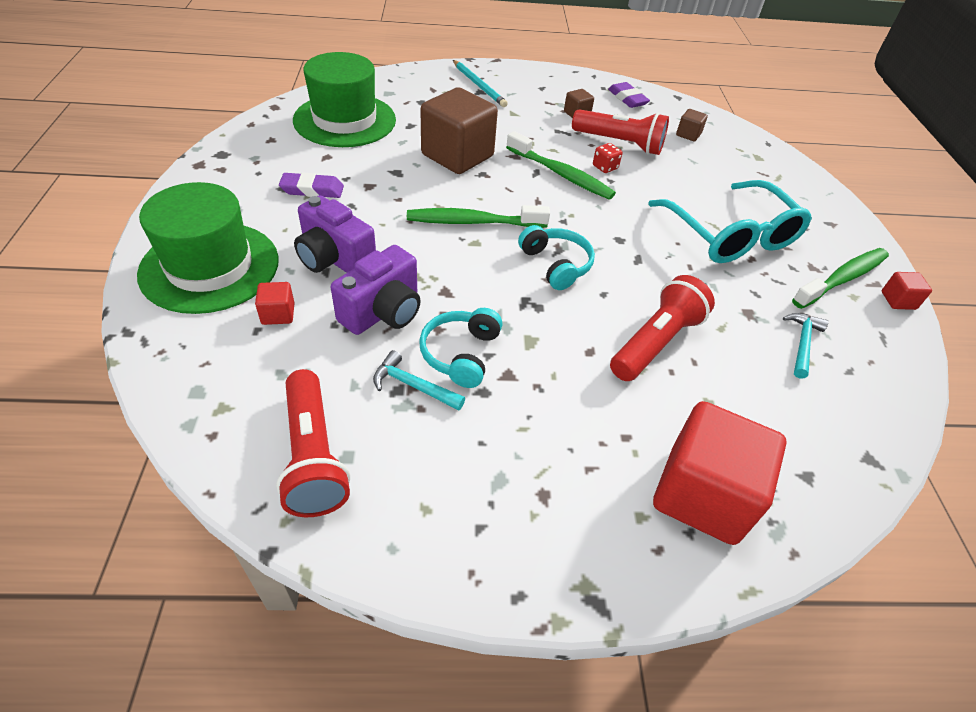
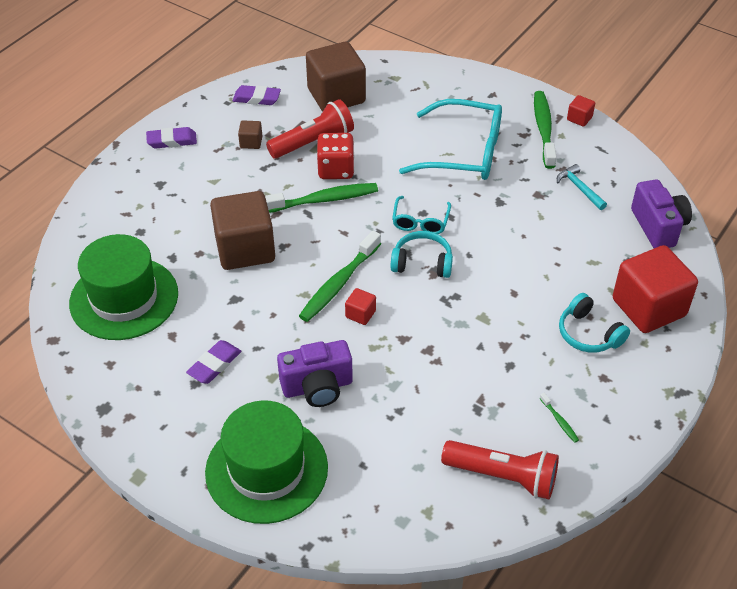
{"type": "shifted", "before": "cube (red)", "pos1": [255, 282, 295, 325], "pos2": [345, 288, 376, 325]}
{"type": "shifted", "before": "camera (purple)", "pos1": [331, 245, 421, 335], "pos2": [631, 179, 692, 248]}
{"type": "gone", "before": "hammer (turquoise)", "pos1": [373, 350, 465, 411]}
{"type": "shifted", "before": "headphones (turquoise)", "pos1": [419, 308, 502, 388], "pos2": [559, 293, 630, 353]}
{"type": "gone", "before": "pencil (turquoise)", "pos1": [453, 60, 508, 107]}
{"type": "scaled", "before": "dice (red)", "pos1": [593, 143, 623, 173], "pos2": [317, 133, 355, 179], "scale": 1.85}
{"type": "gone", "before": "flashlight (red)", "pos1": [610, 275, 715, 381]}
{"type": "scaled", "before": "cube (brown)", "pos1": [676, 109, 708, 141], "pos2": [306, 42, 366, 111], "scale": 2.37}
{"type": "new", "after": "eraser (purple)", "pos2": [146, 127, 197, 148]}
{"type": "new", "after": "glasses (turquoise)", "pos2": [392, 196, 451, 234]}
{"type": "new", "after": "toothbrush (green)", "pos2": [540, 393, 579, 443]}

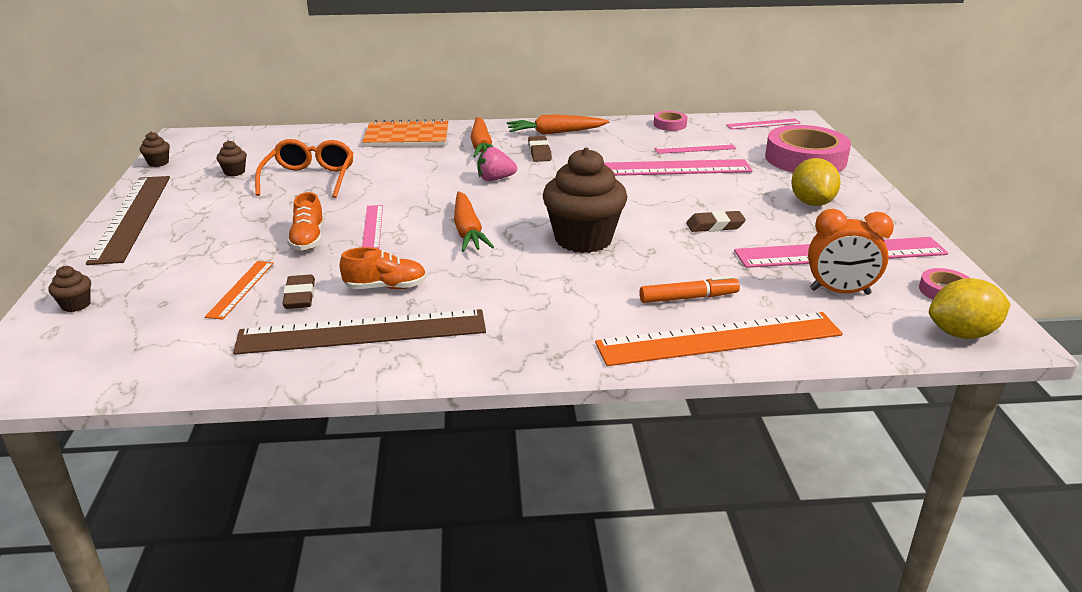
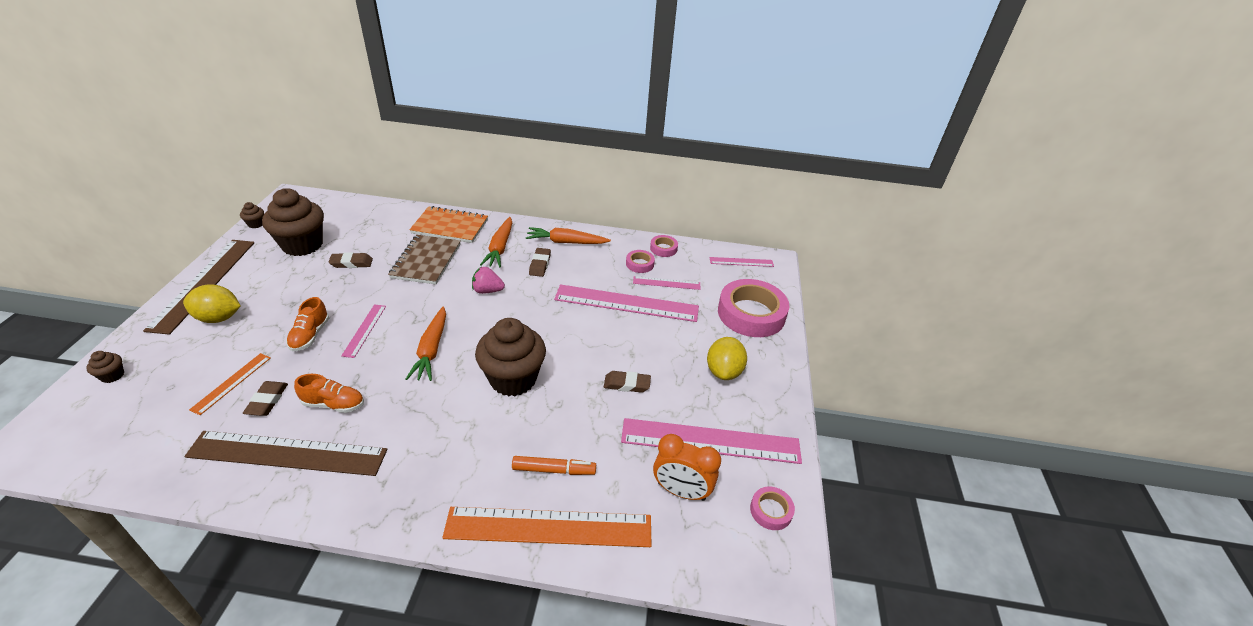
{"type": "scaled", "before": "cupcake (brown)", "pos1": [217, 140, 247, 176], "pos2": [262, 188, 324, 256], "scale": 2.46}
{"type": "swapped", "before": "glasses (orange)", "after": "eraser (brown)", "pos1": [255, 139, 354, 198], "pos2": [328, 252, 373, 268]}
{"type": "shifted", "before": "lemon (yellow)", "pos1": [929, 278, 1011, 339], "pos2": [183, 284, 241, 323]}
{"type": "new", "after": "notebook (brown)", "pos2": [388, 235, 461, 285]}
{"type": "new", "after": "tape (pink)", "pos2": [626, 250, 655, 273]}

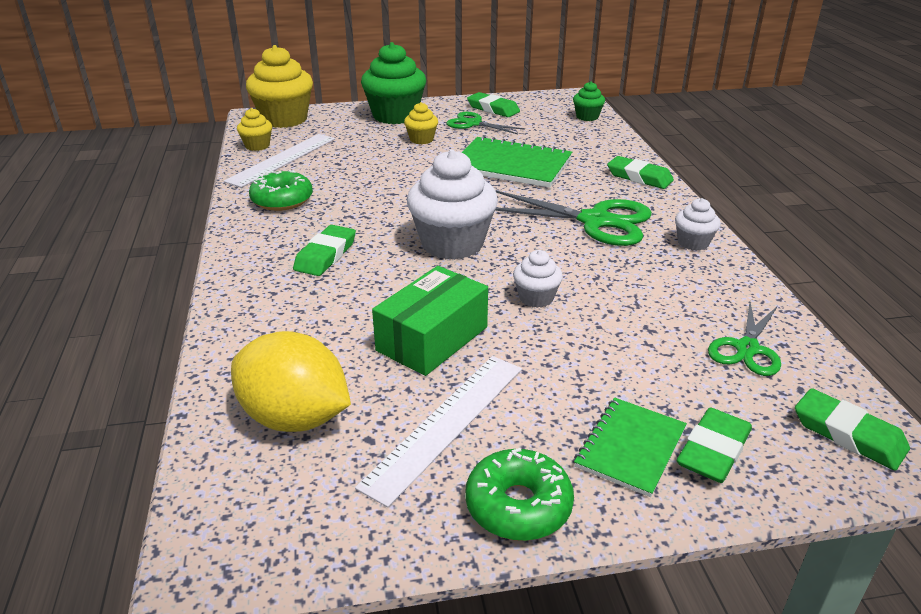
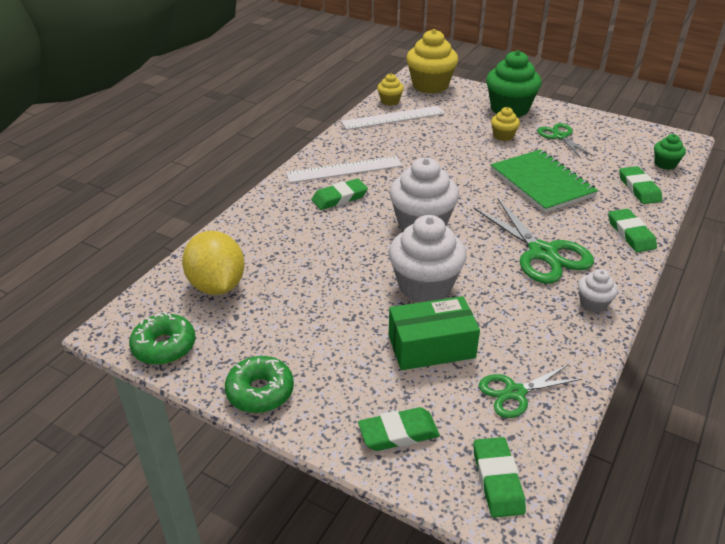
{"type": "shifted", "before": "donut (green)", "pos1": [249, 170, 313, 211], "pos2": [129, 312, 195, 365]}
{"type": "shifted", "before": "ruler (white)", "pos1": [355, 356, 522, 508], "pos2": [286, 156, 403, 183]}
{"type": "shifted", "before": "box (green)", "pos1": [372, 266, 488, 376], "pos2": [389, 296, 480, 370]}
{"type": "shifted", "before": "eraser (green)", "pos1": [467, 92, 520, 117], "pos2": [619, 166, 662, 204]}
{"type": "scaled", "before": "cupcake (white)", "pos1": [513, 250, 563, 308], "pos2": [389, 215, 467, 302], "scale": 2.02}
{"type": "gone", "before": "notebook (green)", "pos1": [574, 397, 687, 497]}

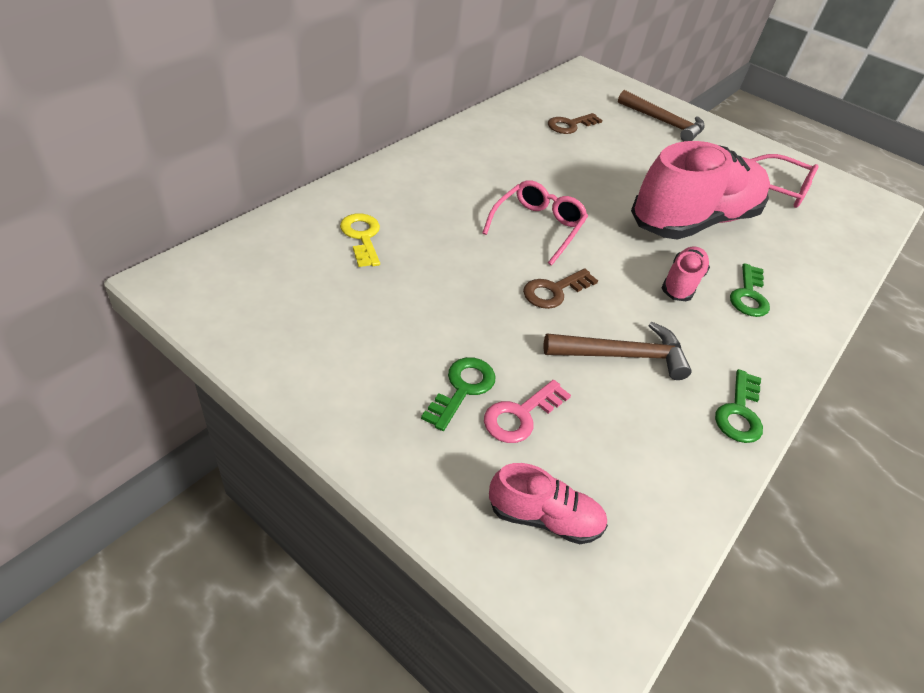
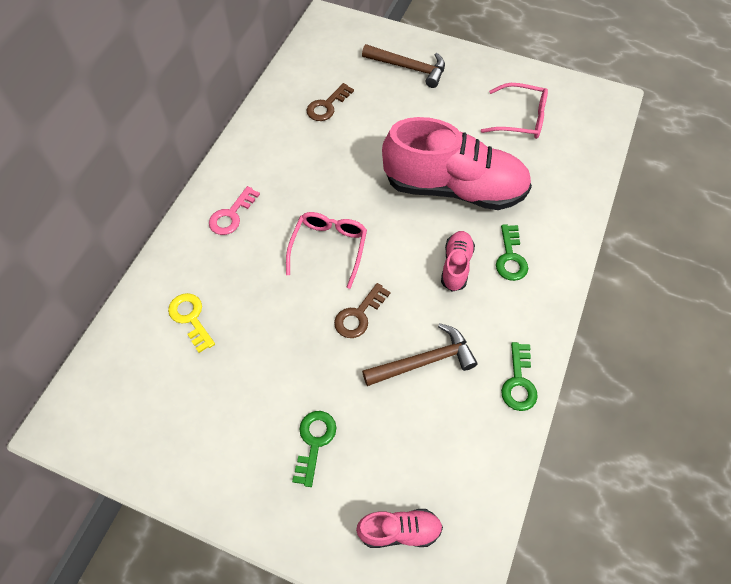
{"type": "shifted", "before": "key (pink)", "pos1": [484, 380, 571, 443], "pos2": [209, 186, 260, 235]}
{"type": "rotated", "before": "shoe (pink)", "pos1": [631, 141, 770, 240], "pos2": [382, 117, 532, 210], "turn": 60}

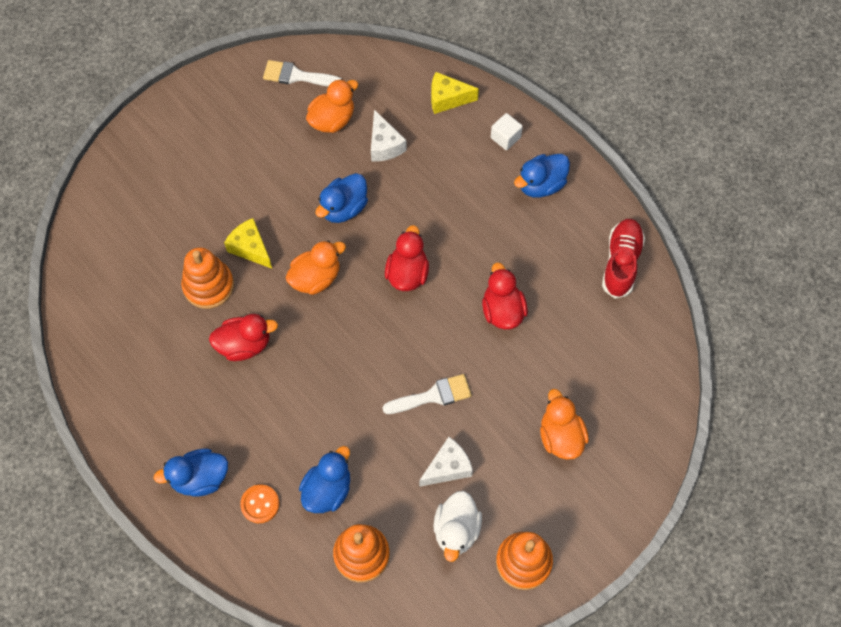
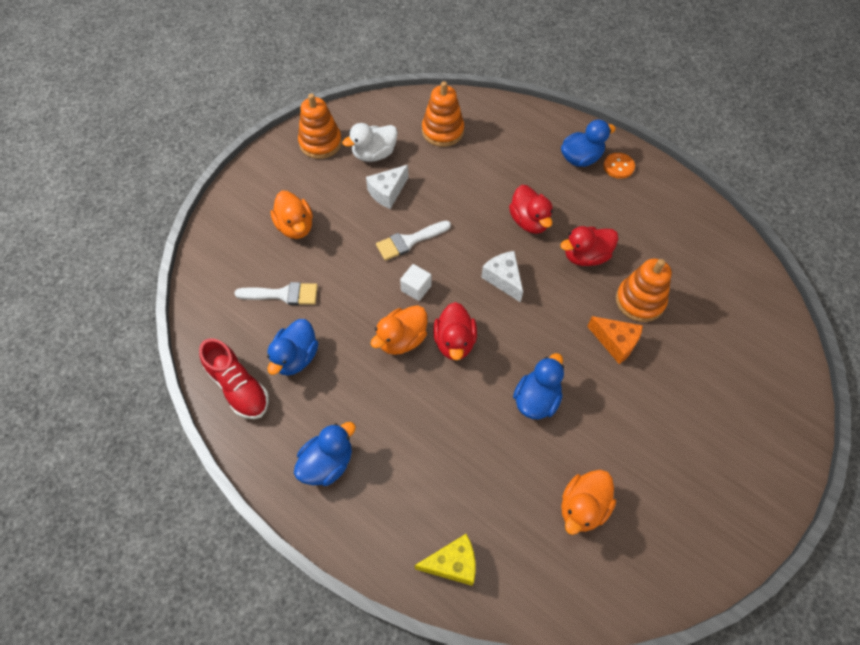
{"type": "repainted", "before": "cheese (yellow)", "after": "cheese (orange)", "pos1": [224, 218, 272, 269], "pos2": [587, 316, 643, 364]}
{"type": "shifted", "before": "button (orange)", "pos1": [240, 484, 279, 523], "pos2": [603, 153, 635, 179]}
{"type": "shifted", "before": "brush (white)", "pos1": [263, 60, 342, 86], "pos2": [234, 282, 318, 305]}
{"type": "shifted", "before": "duck (orange)", "pos1": [286, 240, 346, 295], "pos2": [370, 305, 427, 355]}
{"type": "shifted", "before": "duck (blue)", "pos1": [299, 446, 350, 513], "pos2": [267, 319, 318, 376]}
{"type": "shifted", "before": "cheese (white)", "pos1": [371, 110, 407, 162], "pos2": [481, 251, 523, 302]}
{"type": "rotated", "before": "duck (white)", "pos1": [433, 491, 482, 562], "pos2": [342, 123, 398, 162], "turn": -120}
{"type": "shifted", "before": "duck (red)", "pos1": [482, 262, 528, 330], "pos2": [509, 185, 553, 234]}
{"type": "shifted", "before": "cube (white)", "pos1": [491, 113, 523, 150], "pos2": [400, 264, 431, 301]}
{"type": "rotated", "before": "shoe (red)", "pos1": [602, 219, 645, 299], "pos2": [199, 338, 269, 419], "turn": -45}

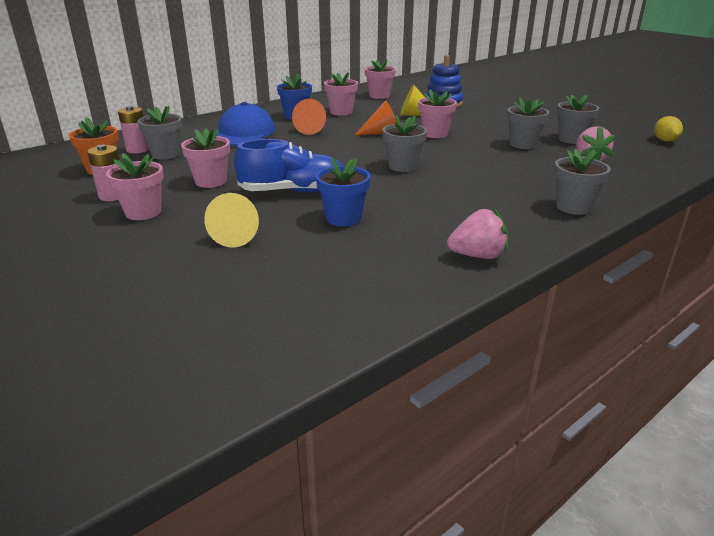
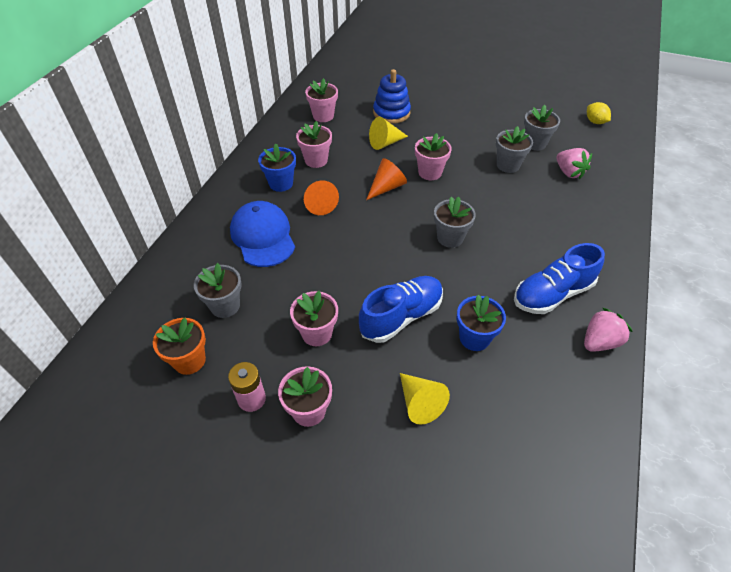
{"type": "gone", "before": "battery (pink)", "pos1": [118, 106, 149, 153]}
{"type": "gone", "before": "flower pot (grey)", "pos1": [554, 149, 611, 215]}
{"type": "new", "after": "shoe (blue)", "pos2": [514, 243, 605, 314]}

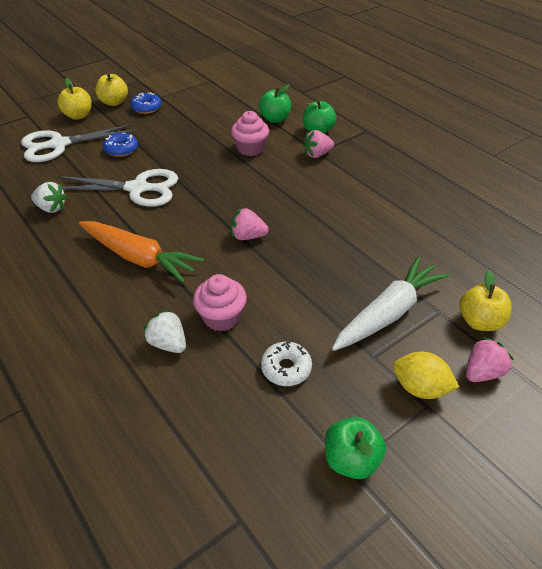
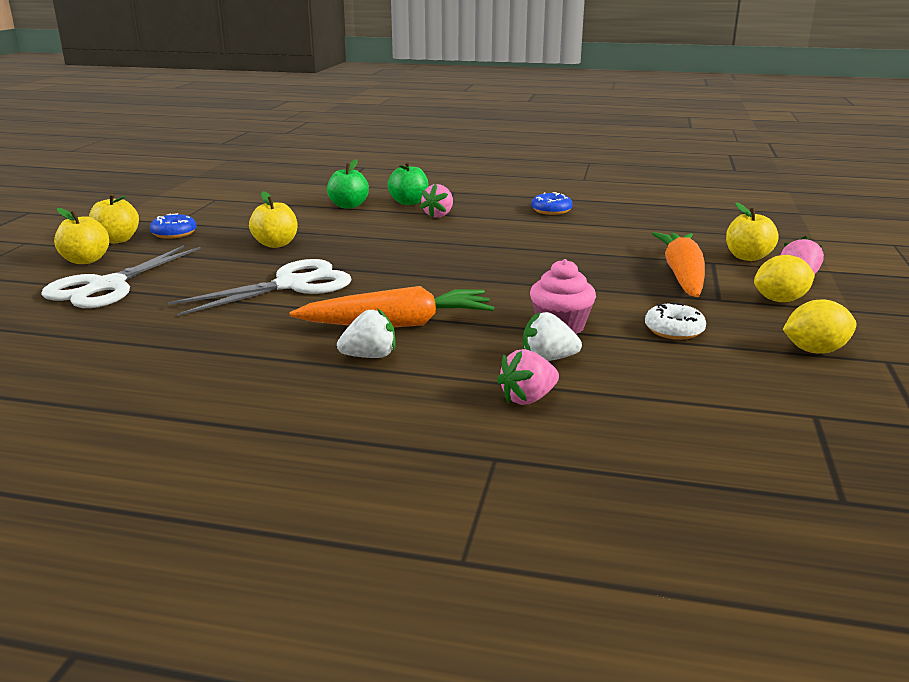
{"type": "shifted", "before": "strawberry (white)", "pos1": [31, 182, 67, 213], "pos2": [337, 308, 395, 358]}
{"type": "shifted", "before": "donut (blue)", "pos1": [103, 133, 138, 157], "pos2": [531, 192, 573, 215]}
{"type": "gone", "before": "cupcake (pink)", "pos1": [231, 111, 269, 156]}
{"type": "shifted", "before": "strawberry (pink)", "pos1": [231, 208, 269, 240], "pos2": [497, 349, 559, 405]}
{"type": "swapped", "before": "apple (green)", "after": "lemon (yellow)", "pos1": [325, 417, 386, 479], "pos2": [783, 300, 857, 354]}
{"type": "repainted", "before": "carrot (white)", "after": "carrot (orange)", "pos1": [332, 256, 449, 351], "pos2": [652, 232, 705, 297]}
{"type": "new", "after": "apple (yellow)", "pos2": [249, 191, 298, 248]}

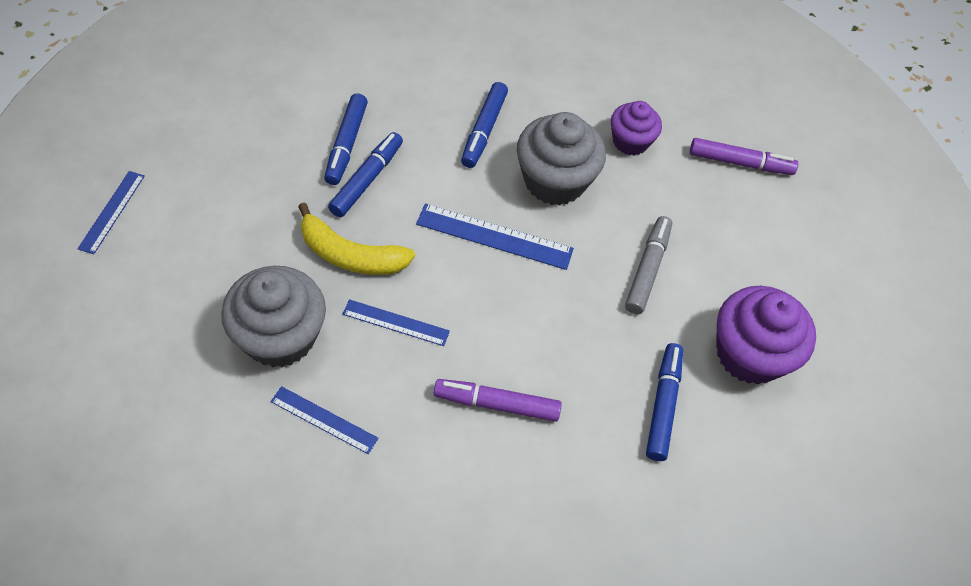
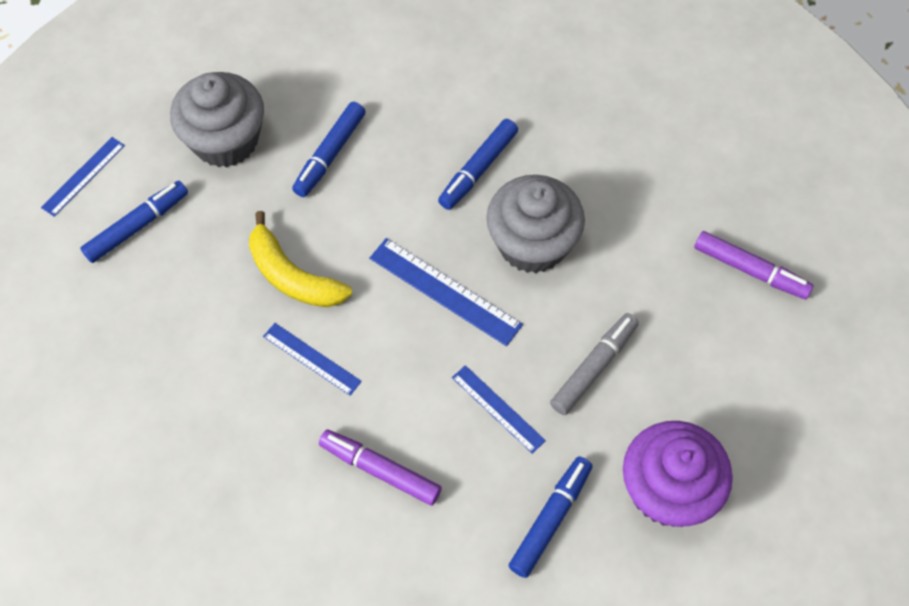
{"type": "shifted", "before": "cupcake (grey)", "pos1": [221, 266, 326, 367], "pos2": [170, 72, 264, 167]}
{"type": "shifted", "before": "ruler (blue)", "pos1": [271, 386, 379, 454], "pos2": [452, 365, 546, 454]}
{"type": "shifted", "before": "marker (blue)", "pos1": [328, 132, 403, 217], "pos2": [80, 181, 188, 263]}
{"type": "gone", "before": "cupcake (purple)", "pos1": [611, 101, 662, 156]}

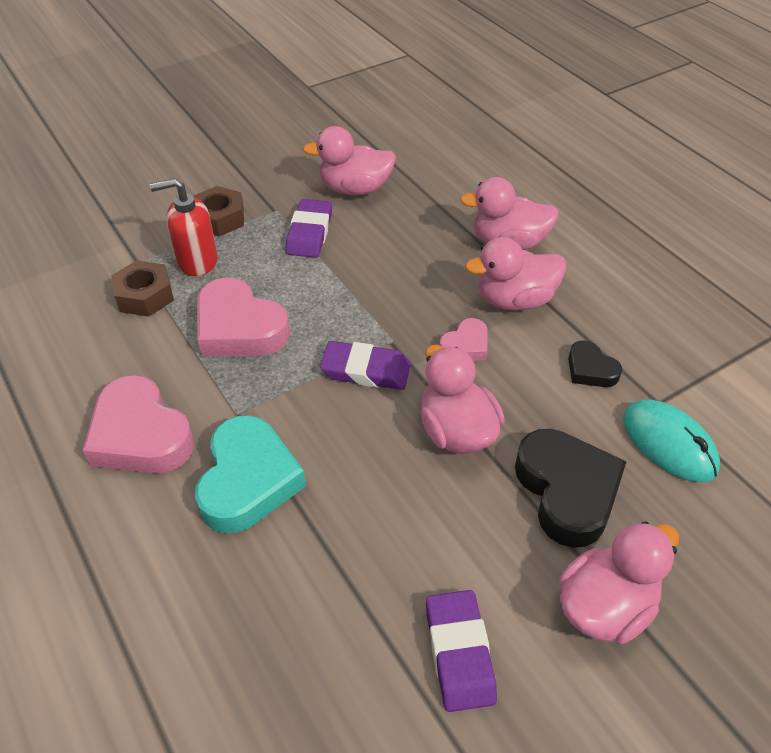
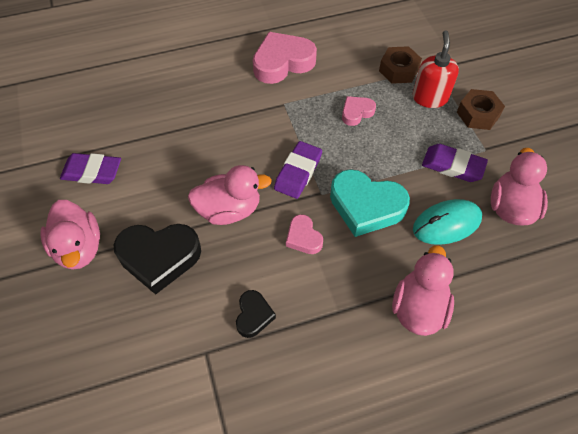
{"type": "shifted", "before": "heart (turquoise)", "pos1": [195, 415, 306, 533], "pos2": [330, 169, 410, 237]}
{"type": "scaled", "before": "heart (pink)", "pos1": [197, 277, 290, 356], "pos2": [342, 96, 376, 126], "scale": 0.53}
{"type": "gone", "before": "duck (pink)", "pos1": [465, 237, 566, 311]}
{"type": "rotated", "before": "heart (black)", "pos1": [568, 340, 622, 387], "pos2": [236, 290, 276, 338], "turn": 120}
{"type": "shifted", "before": "mouse (turquoise)", "pos1": [623, 399, 720, 482], "pos2": [413, 199, 482, 245]}

